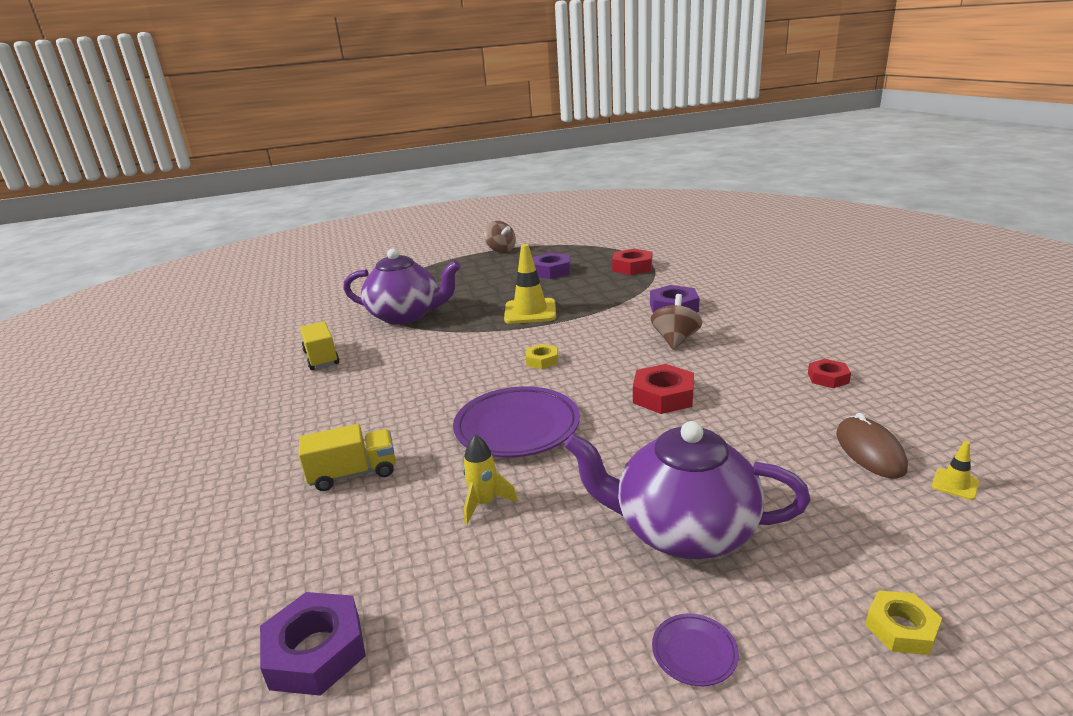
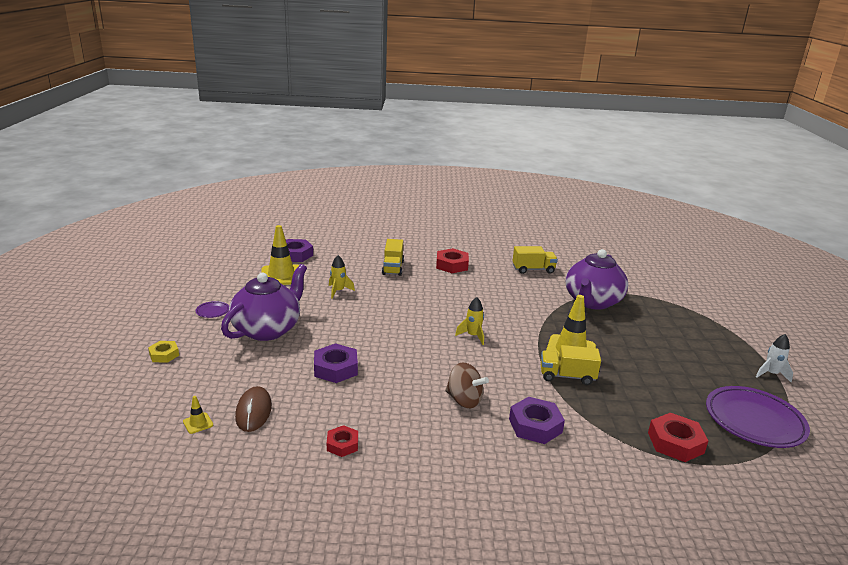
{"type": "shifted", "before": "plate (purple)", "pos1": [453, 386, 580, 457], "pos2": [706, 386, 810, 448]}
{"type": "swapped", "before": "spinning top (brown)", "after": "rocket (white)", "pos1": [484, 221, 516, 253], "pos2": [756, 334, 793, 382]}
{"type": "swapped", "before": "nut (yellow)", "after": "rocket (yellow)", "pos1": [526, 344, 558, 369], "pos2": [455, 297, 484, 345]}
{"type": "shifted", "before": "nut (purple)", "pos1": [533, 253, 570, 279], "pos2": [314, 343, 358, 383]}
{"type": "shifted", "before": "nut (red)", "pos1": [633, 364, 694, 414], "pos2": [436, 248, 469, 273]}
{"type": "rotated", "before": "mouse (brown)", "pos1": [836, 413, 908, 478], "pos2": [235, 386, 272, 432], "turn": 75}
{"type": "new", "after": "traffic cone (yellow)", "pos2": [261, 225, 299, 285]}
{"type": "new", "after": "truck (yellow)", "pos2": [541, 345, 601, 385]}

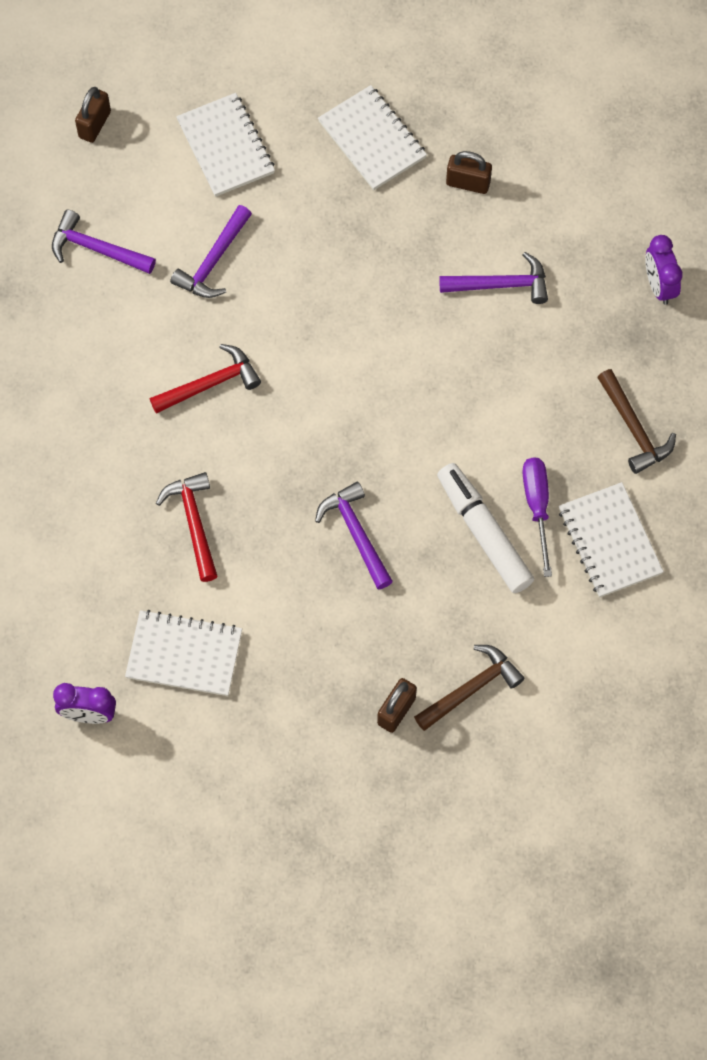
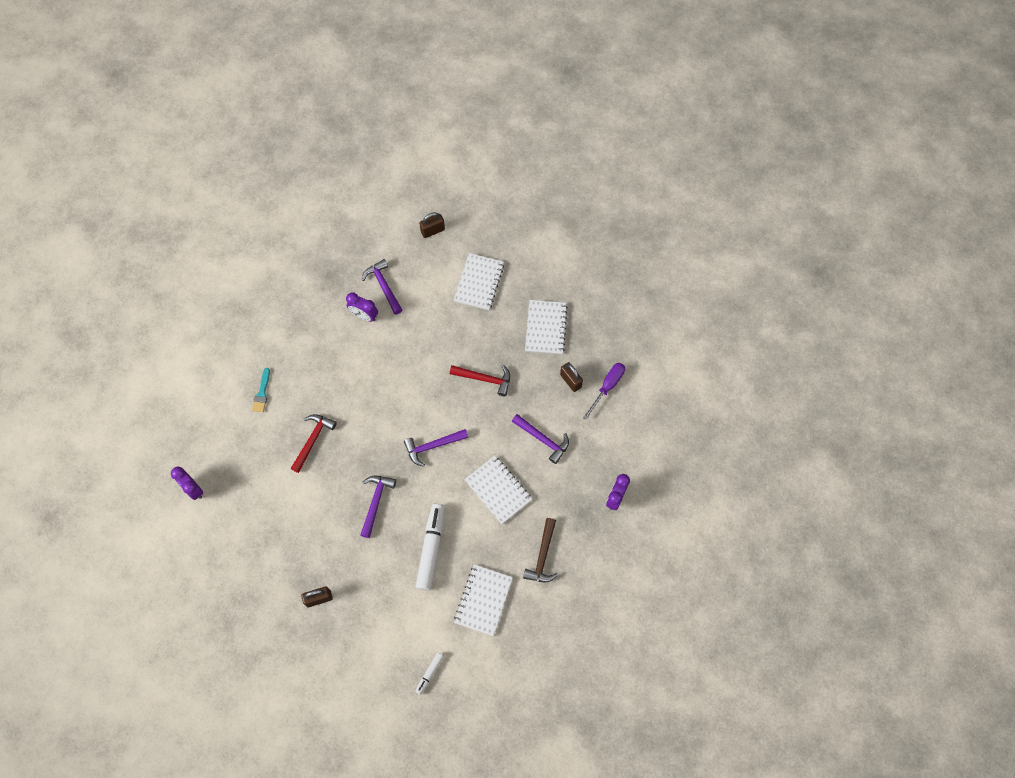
{"type": "shifted", "before": "notebook (white)", "pos1": [125, 610, 242, 696], "pos2": [464, 456, 532, 524]}
{"type": "shifted", "before": "hammer (red)", "pos1": [150, 344, 261, 414], "pos2": [450, 365, 510, 396]}
{"type": "shifted", "before": "hammer (purple)", "pos1": [170, 205, 252, 298], "pos2": [404, 429, 468, 467]}
{"type": "gone", "before": "hammer (brown)", "pos1": [414, 645, 524, 731]}
{"type": "shifted", "before": "screwdriver (purple)", "pos1": [523, 457, 552, 577], "pos2": [583, 363, 625, 420]}
{"type": "new", "after": "brush (turquoise)", "pos2": [252, 368, 270, 412]}
{"type": "new", "after": "clock (purple)", "pos2": [346, 292, 378, 322]}
{"type": "new", "after": "marker (white)", "pos2": [415, 652, 444, 695]}

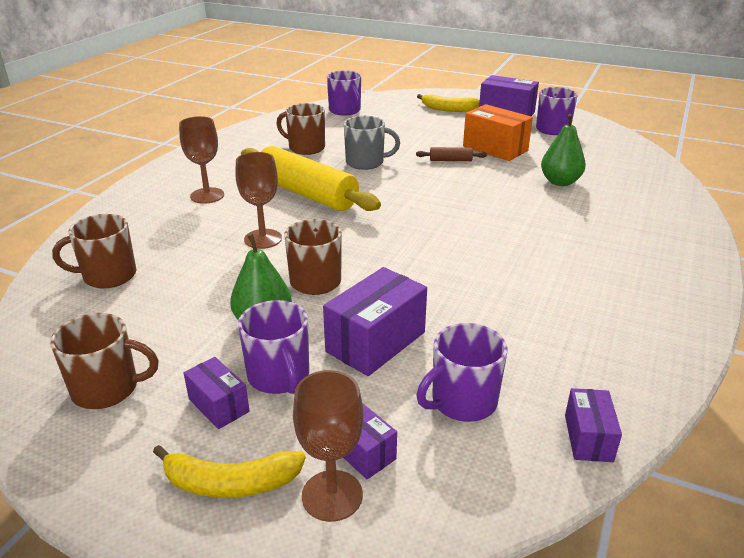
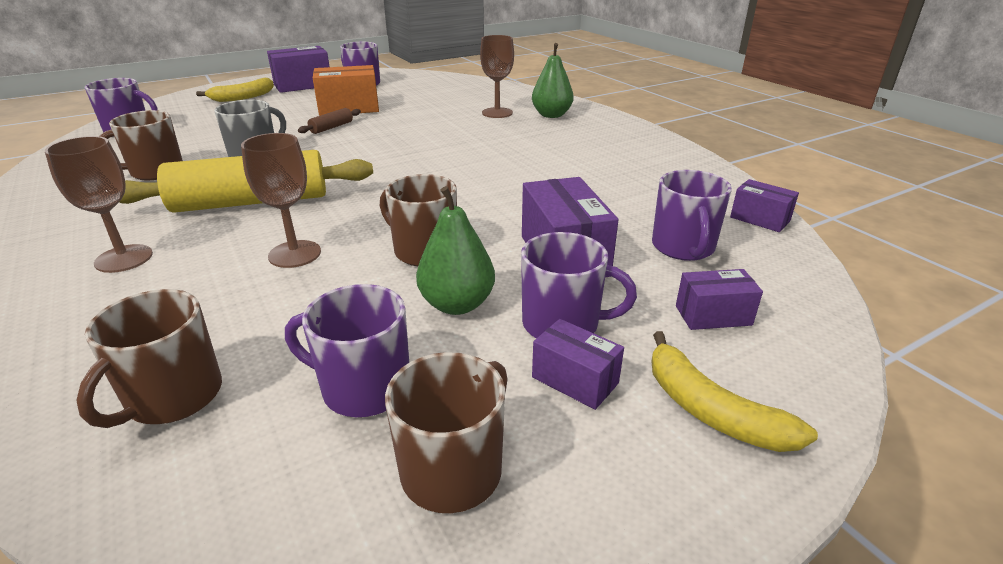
{"type": "rotated", "before": "banana (yellow)", "pos1": [153, 445, 306, 498], "pos2": [651, 331, 818, 452], "turn": 105}
{"type": "rotated", "before": "box (purple)", "pos1": [183, 357, 250, 429], "pos2": [532, 319, 624, 410], "turn": 45}
{"type": "shifted", "before": "goblet (brown)", "pos1": [293, 370, 364, 522], "pos2": [480, 35, 514, 118]}
{"type": "shifted", "before": "pear (green)", "pos1": [541, 114, 586, 186], "pos2": [532, 43, 574, 118]}
{"type": "new", "after": "mug (purple)", "pos2": [285, 284, 409, 417]}

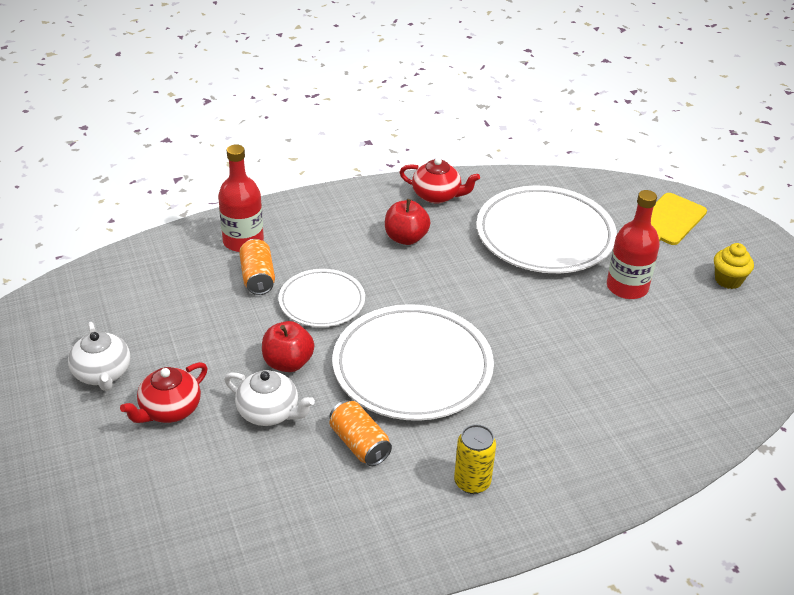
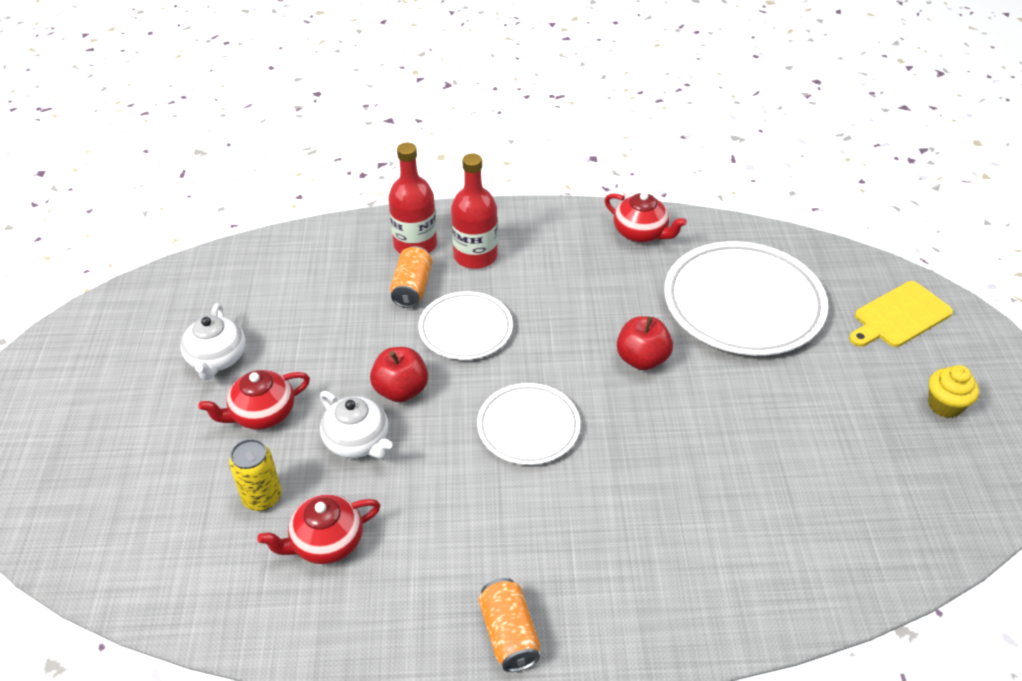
{"type": "shifted", "before": "can (orange)", "pos1": [329, 400, 392, 466], "pos2": [479, 578, 540, 672]}
{"type": "scaled", "before": "plate (white)", "pos1": [332, 304, 494, 421], "pos2": [477, 383, 580, 465], "scale": 0.57}
{"type": "shifted", "before": "apple (red)", "pos1": [385, 199, 431, 245], "pos2": [617, 316, 673, 370]}
{"type": "shifted", "before": "can (yellow)", "pos1": [454, 424, 496, 494], "pos2": [229, 439, 282, 511]}
{"type": "shifted", "before": "bottle (red)", "pos1": [607, 190, 660, 299], "pos2": [451, 153, 498, 269]}
{"type": "new", "after": "teapot (red)", "pos2": [258, 494, 380, 564]}

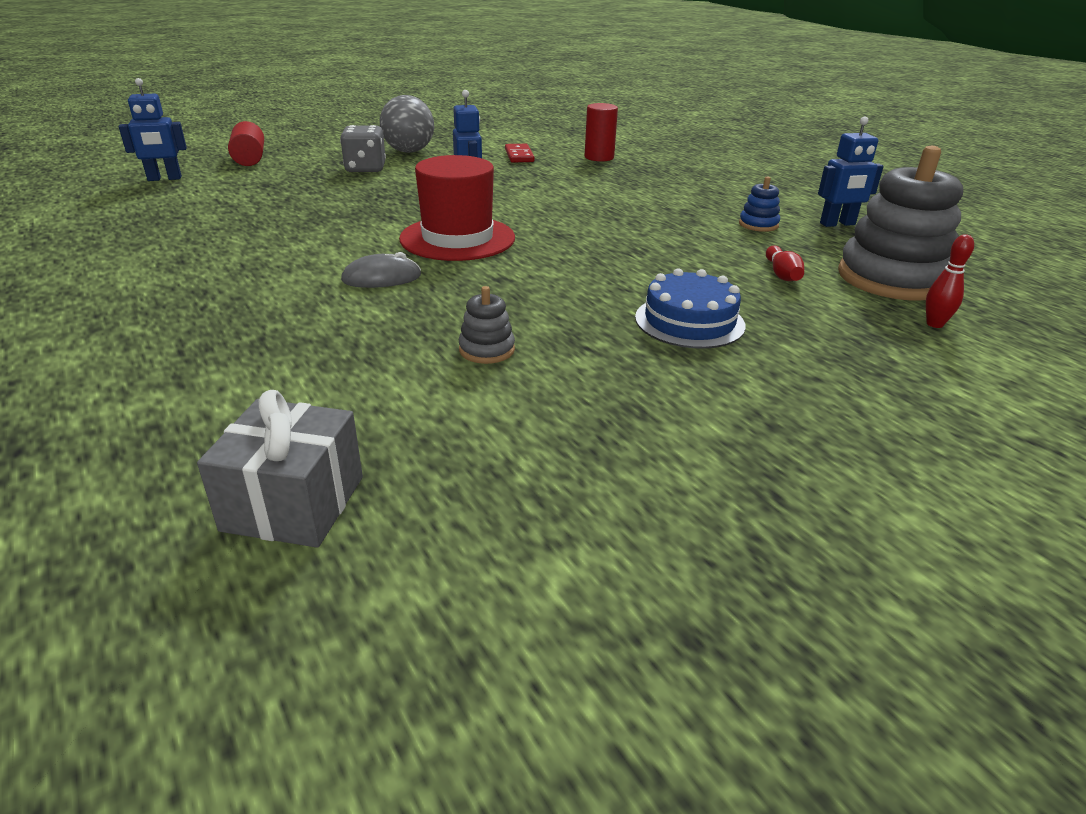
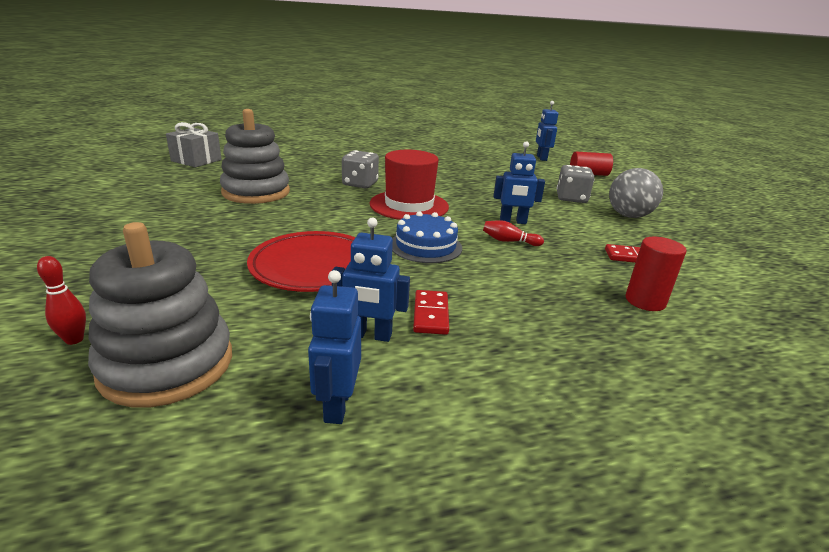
{"type": "swapped", "before": "mouse (grey)", "after": "dice (grey)", "pos1": [341, 252, 421, 288], "pos2": [342, 150, 379, 188]}
{"type": "scaled", "before": "stacking toy (grey)", "pos1": [459, 286, 515, 364], "pos2": [220, 109, 290, 204], "scale": 2.31}
{"type": "shifted", "before": "cake (blue)", "pos1": [635, 268, 746, 349], "pos2": [392, 211, 462, 263]}
{"type": "swapped", "before": "stacking toy (blue)", "after": "robot (blue)", "pos1": [739, 176, 780, 232], "pos2": [332, 218, 410, 342]}
{"type": "shifted", "before": "bowling pin (red)", "pos1": [766, 245, 804, 281], "pos2": [483, 220, 544, 246]}
{"type": "new", "after": "plate (red)", "pos2": [247, 231, 356, 292]}
{"type": "new", "after": "domino (red)", "pos2": [413, 290, 449, 335]}

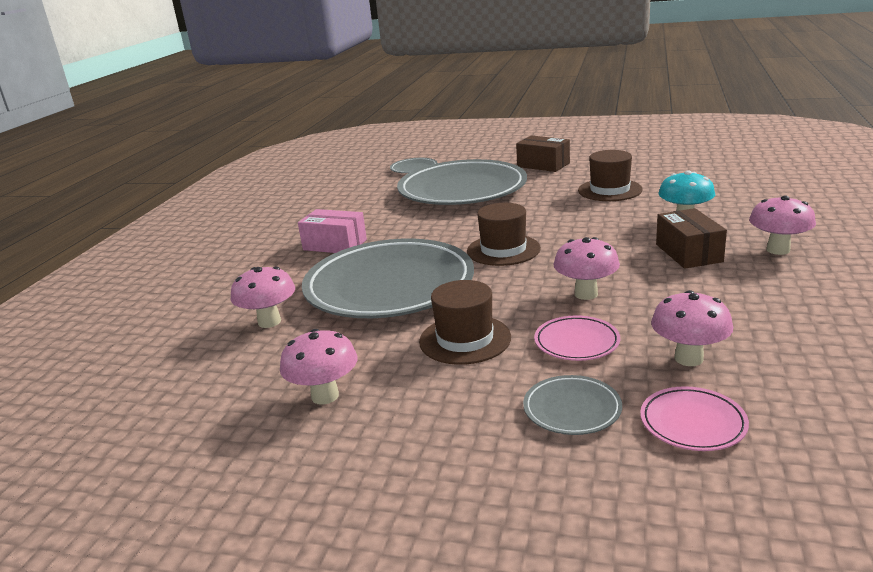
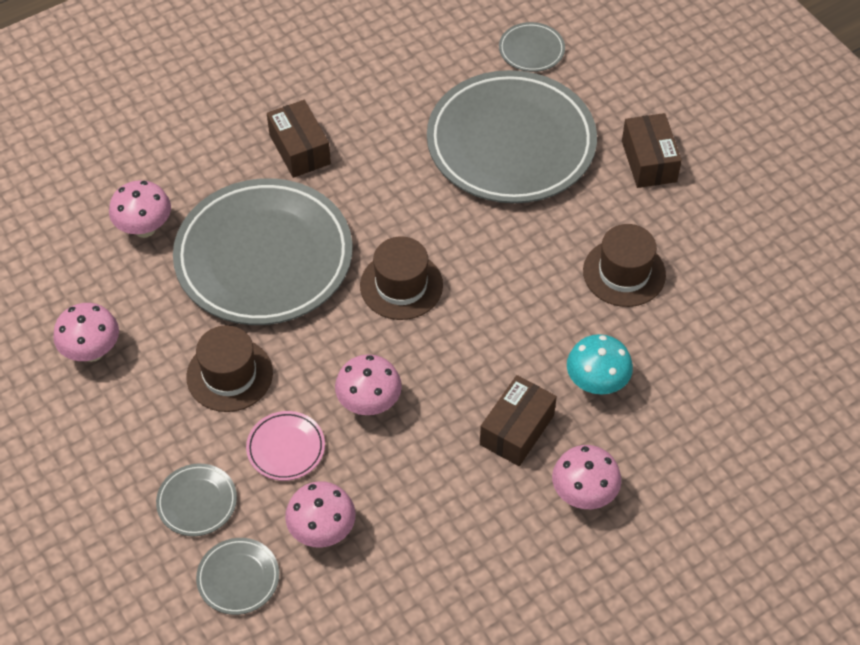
{"type": "repainted", "before": "box (pink)", "after": "box (brown)", "pos1": [298, 209, 367, 253], "pos2": [267, 100, 331, 178]}
{"type": "repainted", "before": "plate (pink)", "after": "plate (grey)", "pos1": [640, 386, 749, 451], "pos2": [196, 538, 279, 615]}

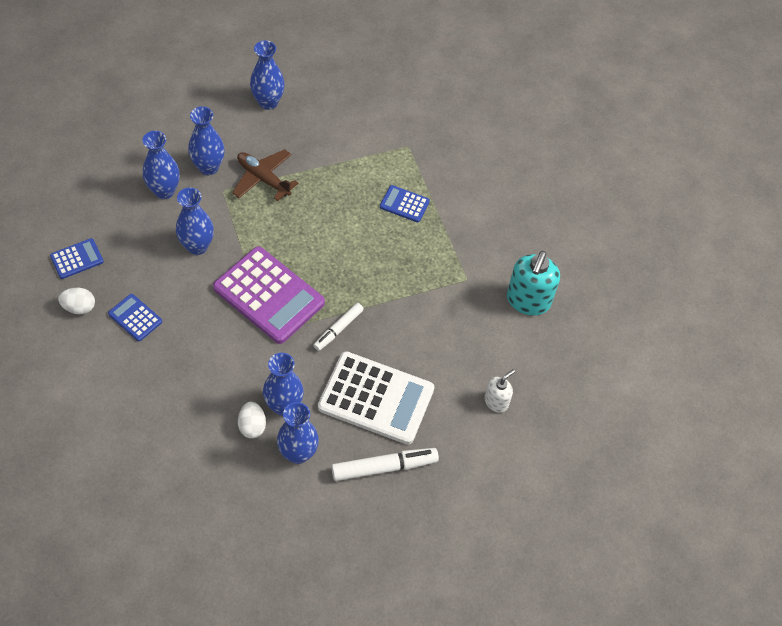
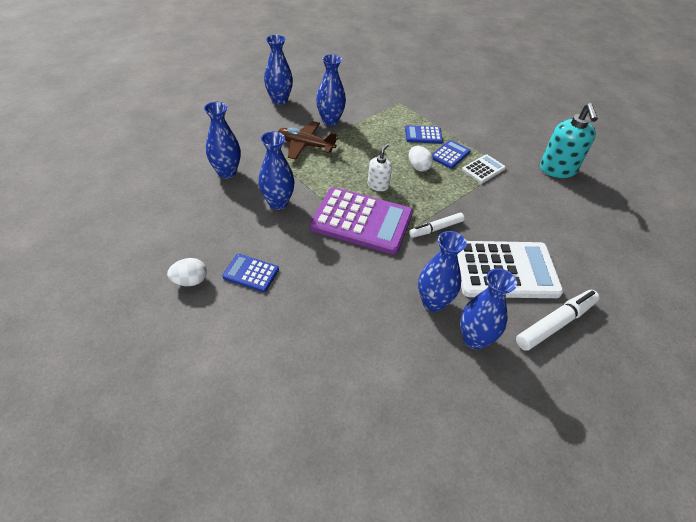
{"type": "shifted", "before": "calculator (blue)", "pos1": [50, 238, 104, 279], "pos2": [432, 140, 471, 169]}
{"type": "shifted", "before": "vase (blue)", "pos1": [188, 106, 225, 175], "pos2": [316, 54, 346, 126]}
{"type": "shifted", "before": "egg (white)", "pos1": [238, 401, 266, 439], "pos2": [409, 146, 433, 172]}
{"type": "rotated", "before": "marker (white)", "pos1": [313, 303, 364, 351], "pos2": [409, 213, 464, 238], "turn": 45}
{"type": "shifted", "before": "soap dispenser (white)", "pos1": [485, 369, 515, 413], "pos2": [368, 143, 392, 191]}
{"type": "new", "after": "calculator (white)", "pos2": [462, 154, 506, 183]}

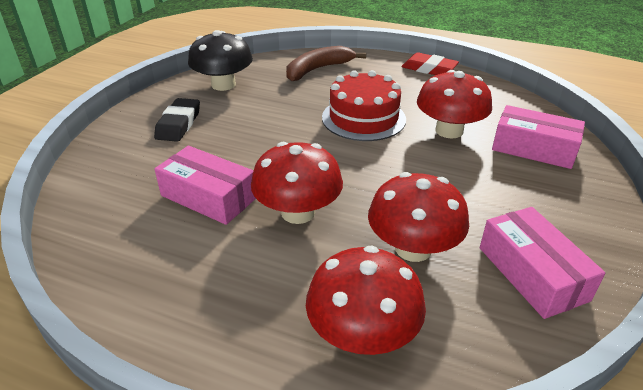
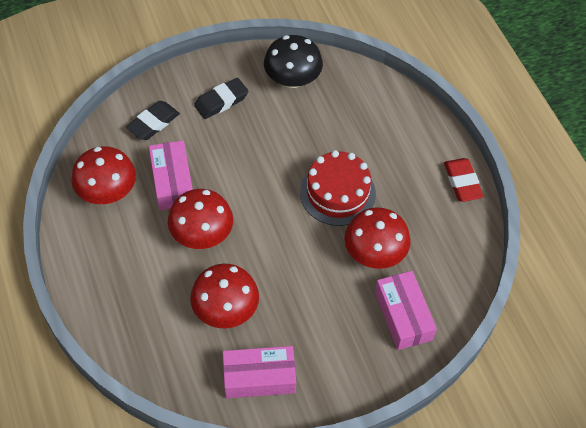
{"type": "gone", "before": "banana (brown)", "pos1": [286, 46, 366, 81]}
{"type": "shifted", "before": "mushroom (red)", "pos1": [306, 246, 426, 355], "pos2": [71, 146, 136, 204]}
{"type": "rotated", "before": "box (pink)", "pos1": [480, 207, 605, 319], "pos2": [223, 346, 296, 398], "turn": 60}
{"type": "new", "after": "eraser (black)", "pos2": [126, 101, 180, 140]}

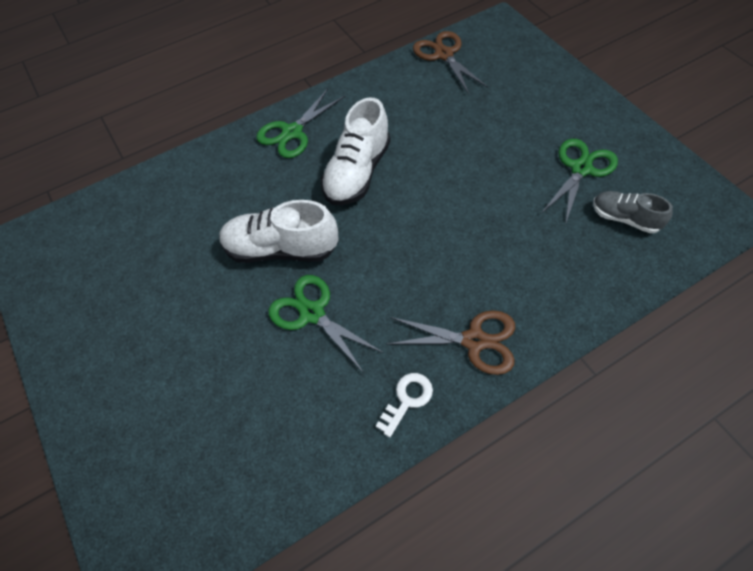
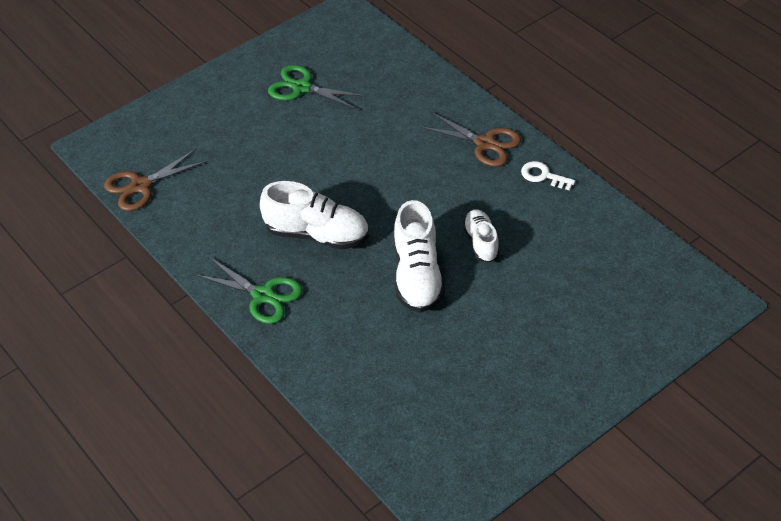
{"type": "swapped", "before": "scissors (green)", "after": "shoe (white)", "pos1": [269, 275, 384, 373], "pos2": [463, 209, 500, 262]}
{"type": "rotated", "before": "scissors (brown)", "pos1": [387, 310, 515, 375], "pos2": [420, 112, 521, 167], "turn": 120}
{"type": "gone", "before": "shoe (grey)", "pos1": [593, 191, 673, 233]}

